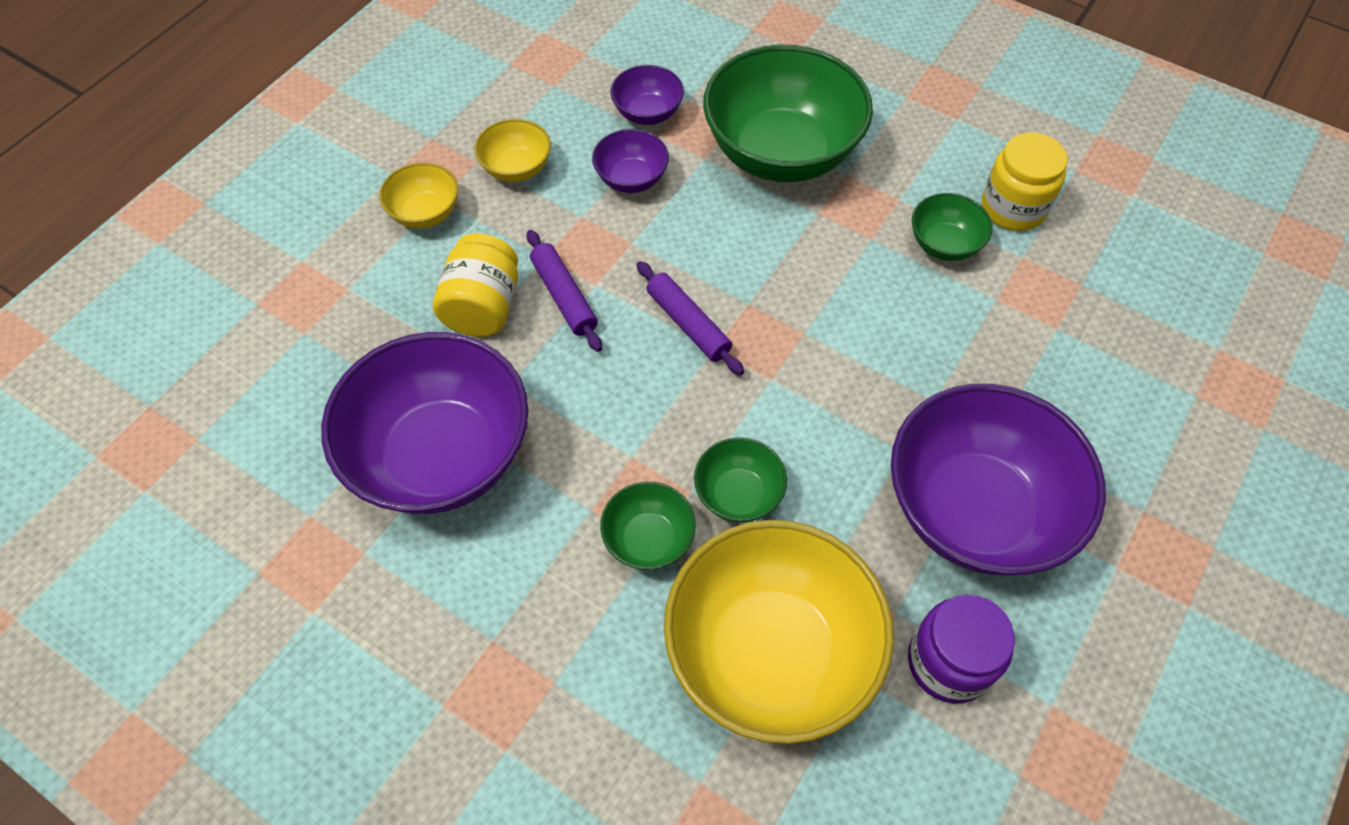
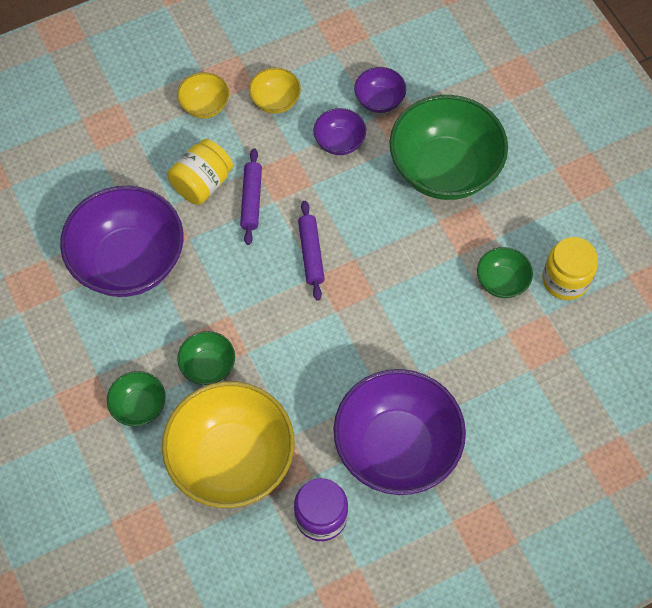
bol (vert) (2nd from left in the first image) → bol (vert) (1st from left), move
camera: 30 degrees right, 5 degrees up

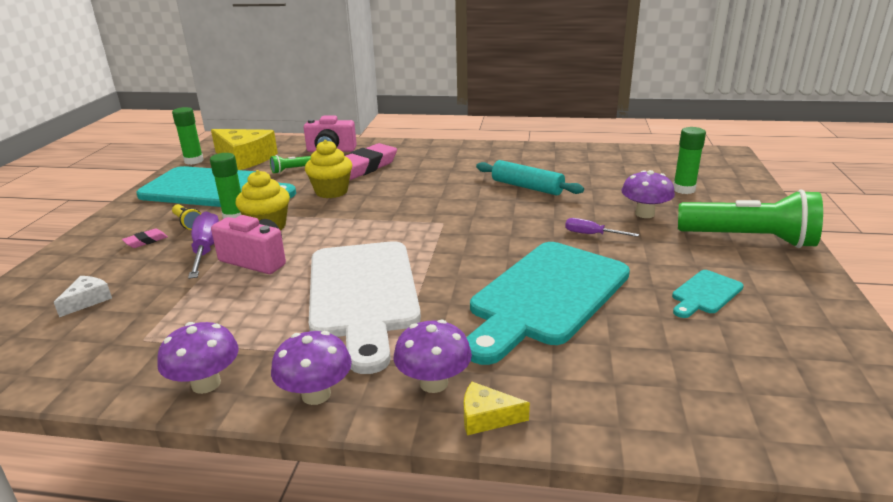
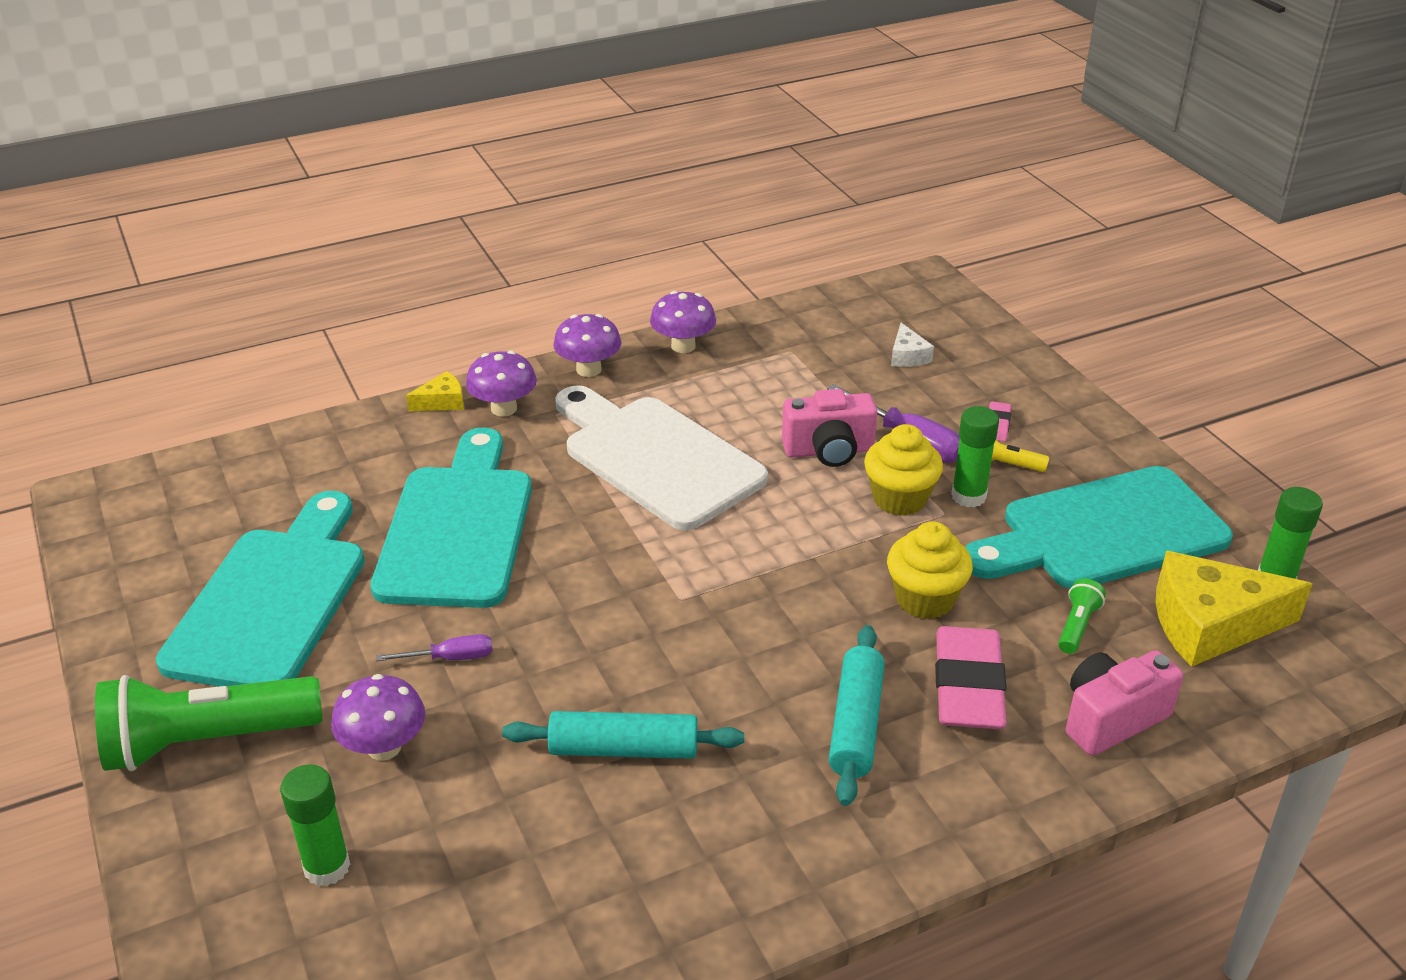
planche à découper (turquoise) (3rd from left in the first image) → planche à découper (turquoise) (1st from left), x2.34
- → rouleau à pâtisserie (turquoise) (2nd from left)
camera: 145 degrees right, 10 degrees up

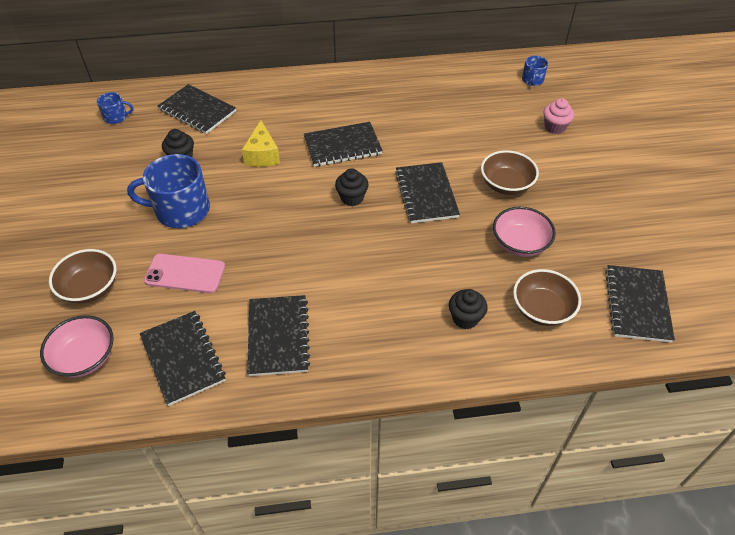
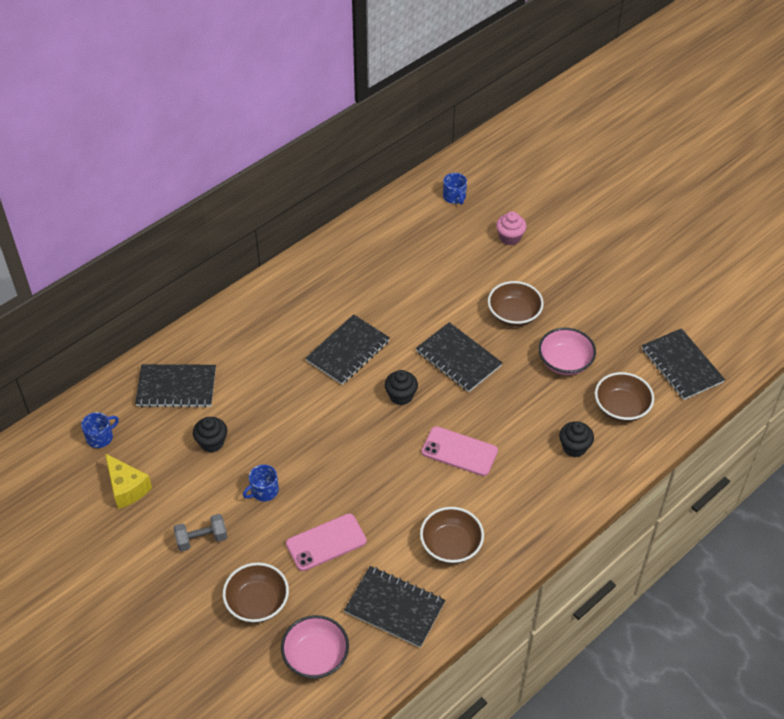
tasse (bleu) (2nd from left), x0.49
fromage (jaune), move
carnet (noir) (3rd from left) → bol (marron) (2nd from left)
- → haltère (gris)
- → téléphone (rose) (2nd from left)
camera: 35 degrees left, 0 degrees up

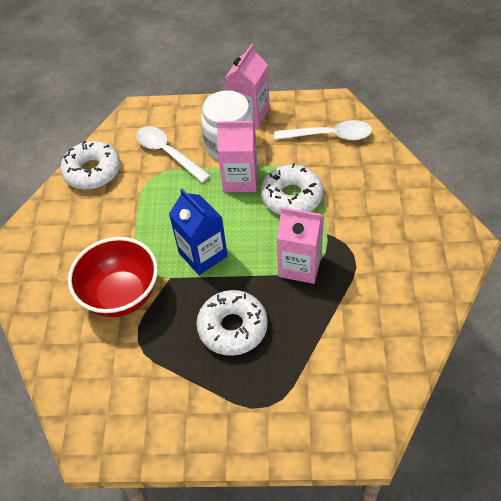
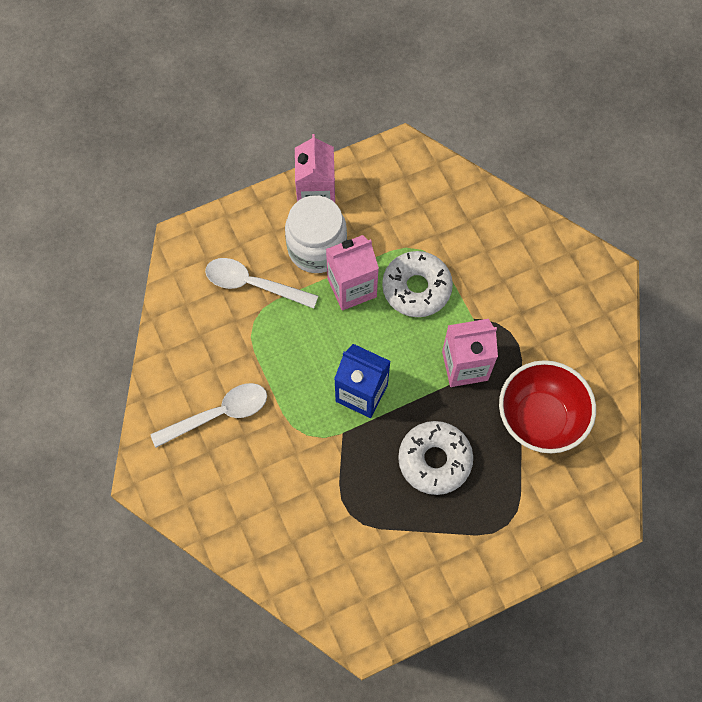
beignet (blanc) (1st from left) → -
bol (rouge), move
cuillère (blanc) (2nd from left in the first image) → cuillère (blanc) (1st from left), move
camera: 30 degrees left, 15 degrees up

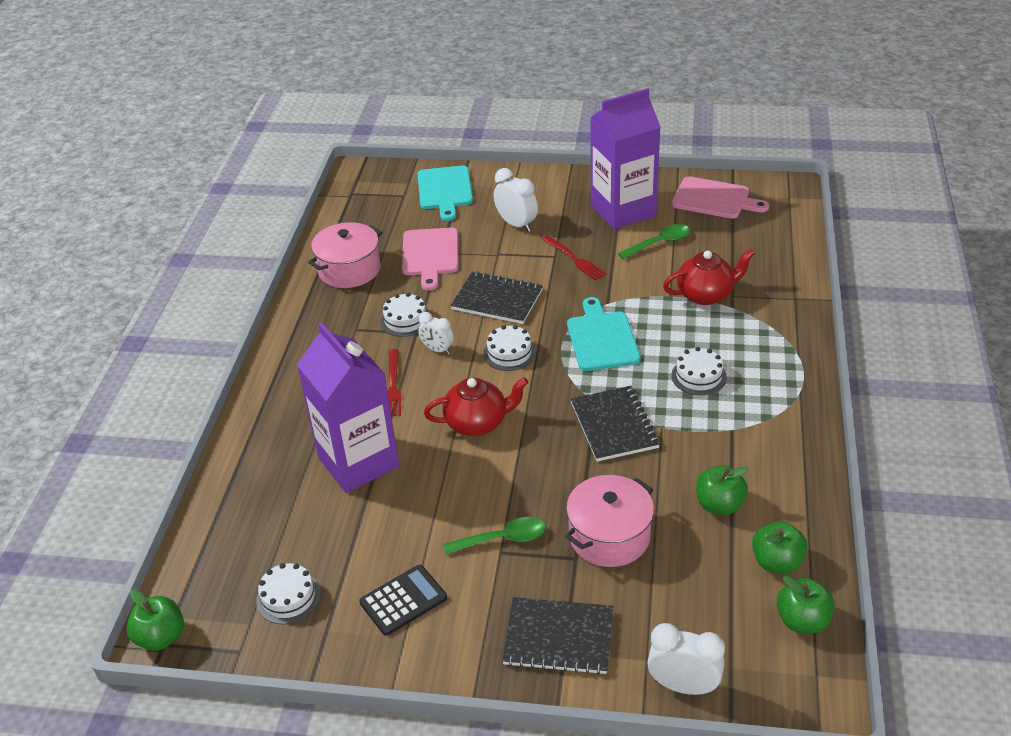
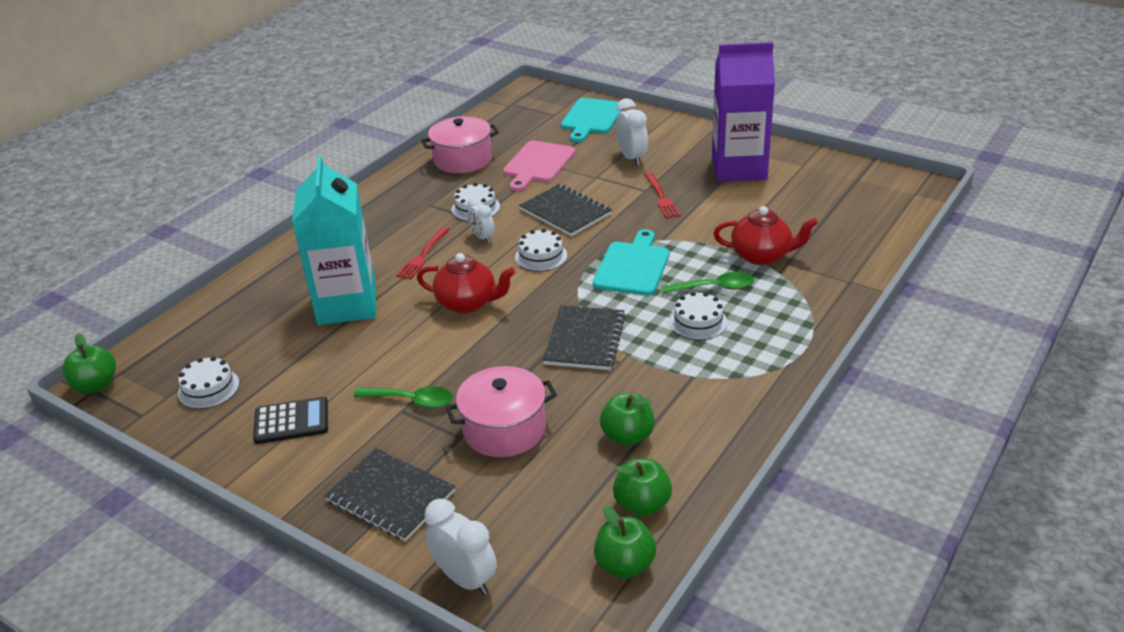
brique de lait (violet) (1st from left) → brique de lait (turquoise)
cuillère (vert) (2nd from left), move
planche à découper (rose) (2nd from left) → -
camera: 25 degrees right, 5 degrees down

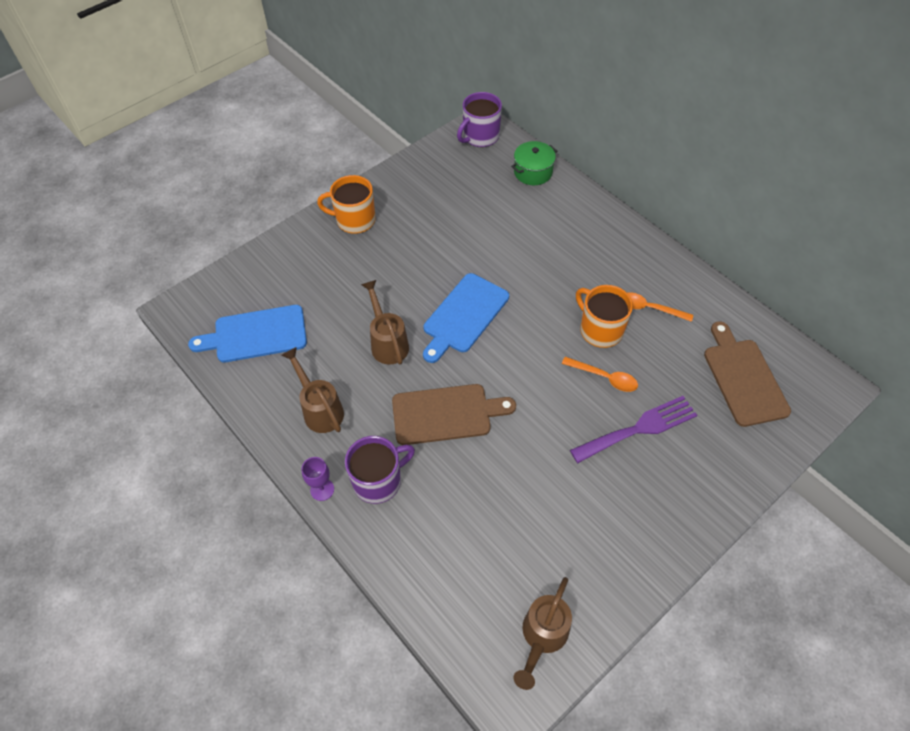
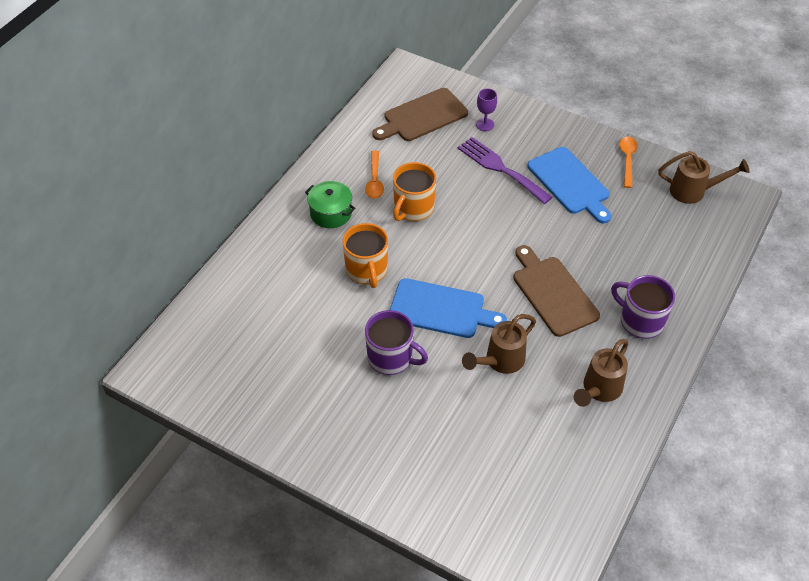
planche à découper (bleu) (1st from left in the first image) → planche à découper (bleu) (2nd from left), move
verre à pied (violet), move
tasse (orange) (1st from left), move
tasse (violet) (2nd from left in the first image) → tasse (violet) (1st from left), move
marmite (vert), move
cuillère (orange) (1st from left in the first image) → cuillère (orange) (2nd from left), move
camera: 110 degrees left, 5 degrees down

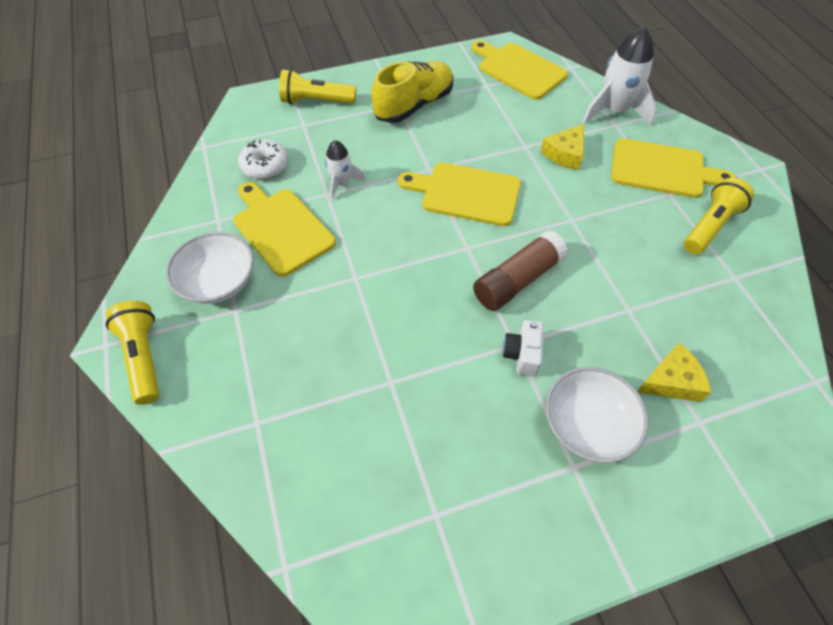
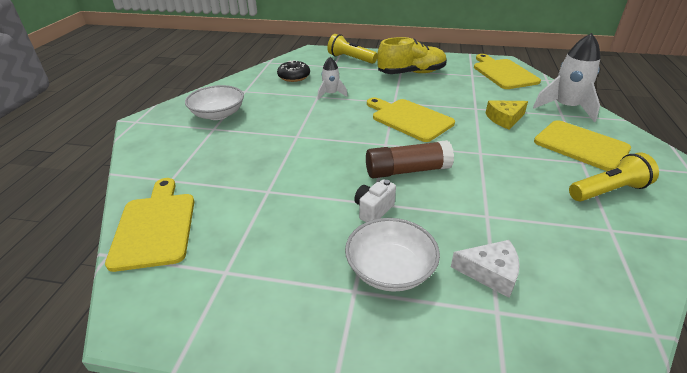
lampe de poche (jaune) (1st from left) → -
planche à découper (jaune) (1st from left), move
beignet (blanc) → beignet (noir)
fromage (jaune) (2nd from left) → fromage (blanc)
camera: 30 degrees right, 20 degrees down

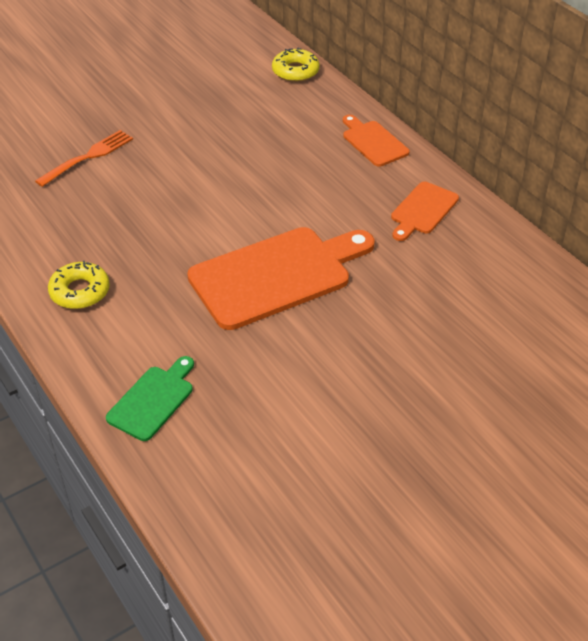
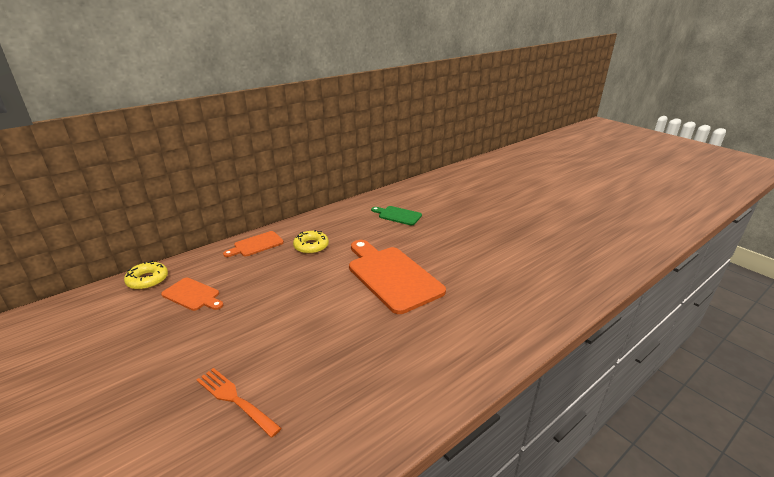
beignet (jaune) (1st from left in the first image) → beignet (jaune) (2nd from left), move
planche à découper (vert), move
planche à découper (orange) (3rd from left in the first image) → planche à découper (orange) (1st from left), move
camera: 95 degrees left, 15 degrees down

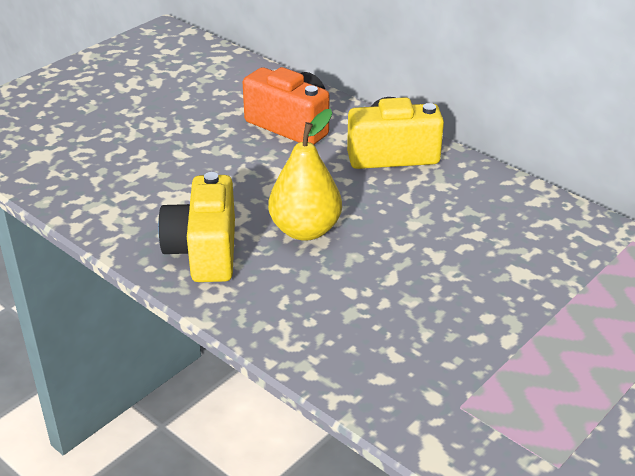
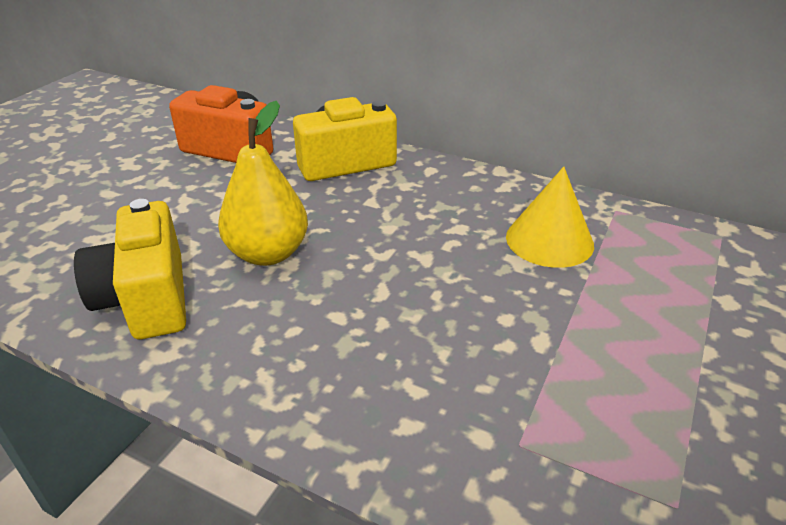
- → cône (jaune)
camera: 15 degrees left, 0 degrees up

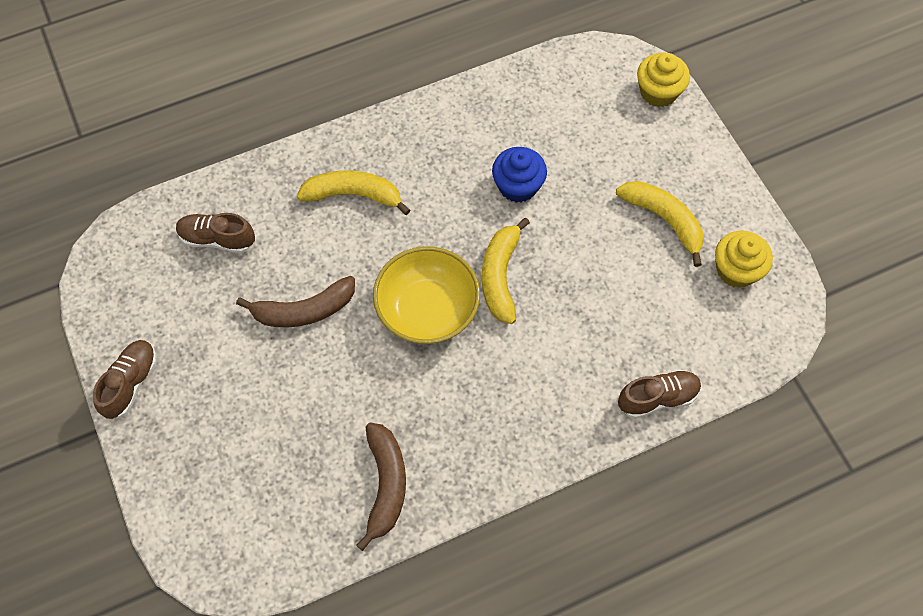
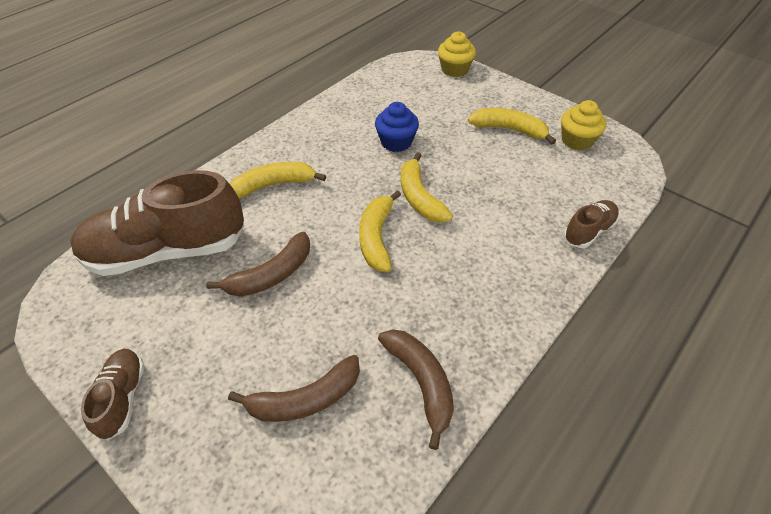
chaussure (marron) (2nd from left), x2.11
bol (jaune) → banane (jaune) (2nd from left)
- → banane (marron) (2nd from left)
camera: 25 degrees left, 15 degrees down

